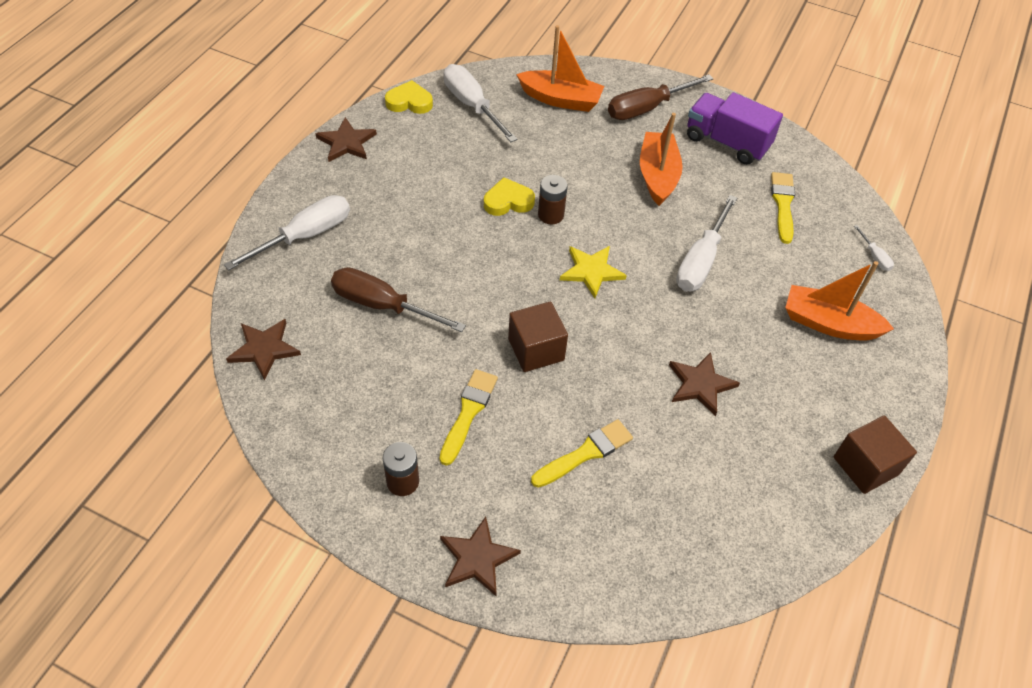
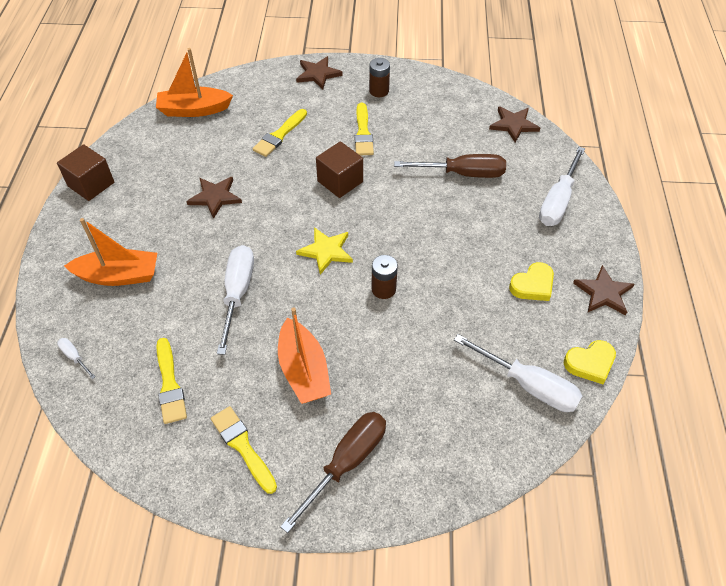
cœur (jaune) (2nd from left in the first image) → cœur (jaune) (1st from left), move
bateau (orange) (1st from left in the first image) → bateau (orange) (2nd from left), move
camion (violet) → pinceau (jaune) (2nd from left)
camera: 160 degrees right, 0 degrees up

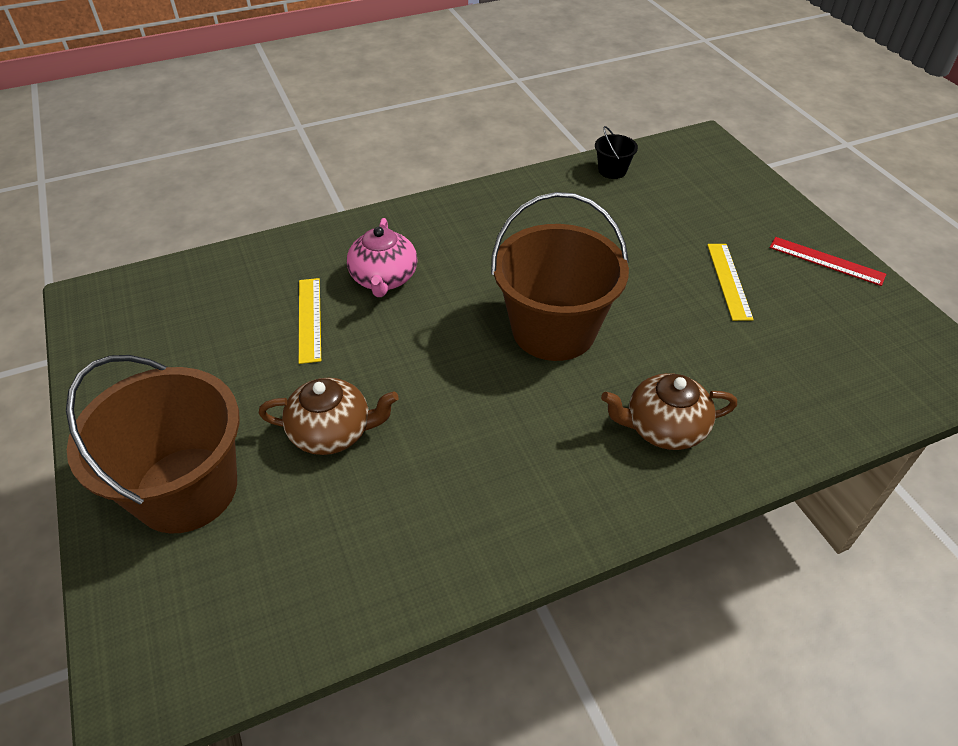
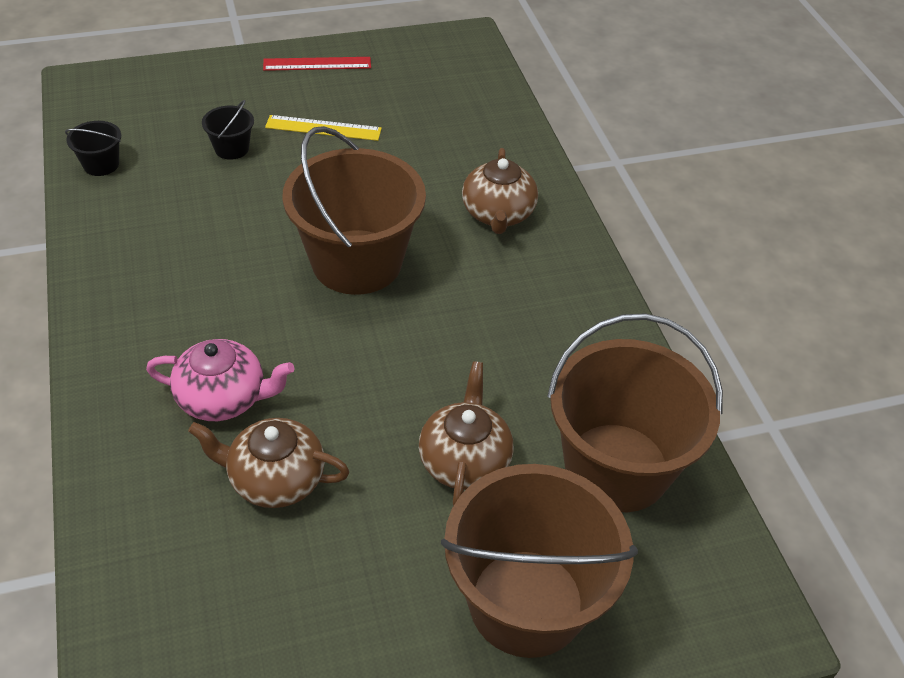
règle (jaune) (1st from left) → théière (marron) (1st from left)
règle (rouge), 45 degrees clockwise
- → seau (noir) (2nd from left)
- → seau (marron) (3rd from left)
camera: 85 degrees left, 0 degrees up

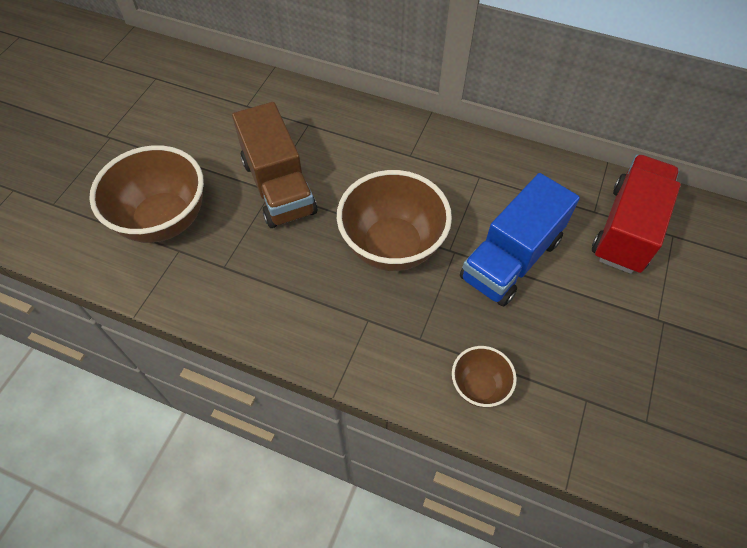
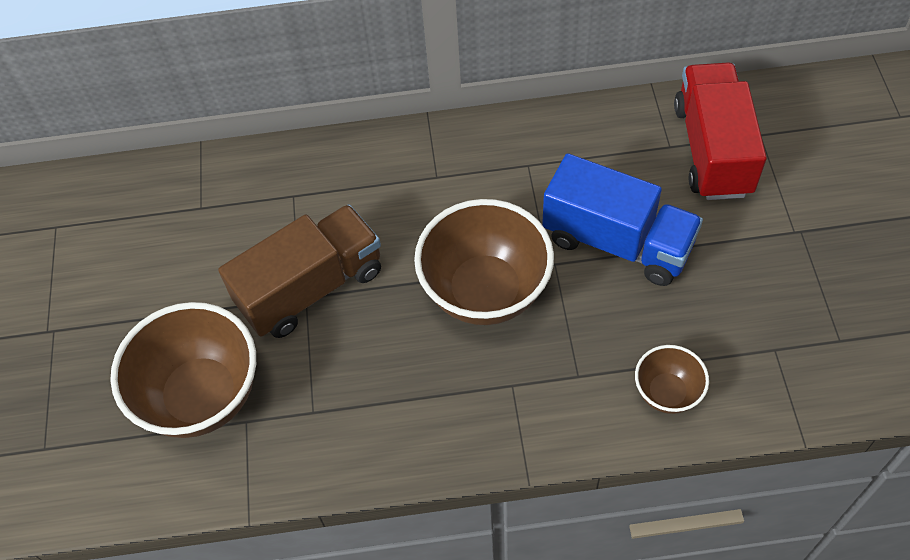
camion (marron), 75 degrees counterclockwise
camion (bleu), 75 degrees counterclockwise
camera: 25 degrees left, 0 degrees up

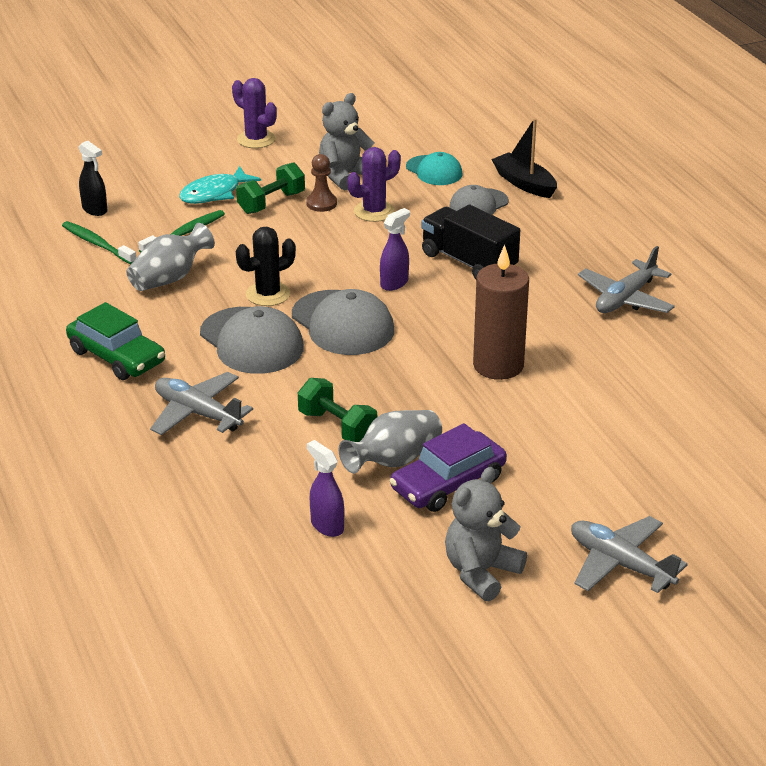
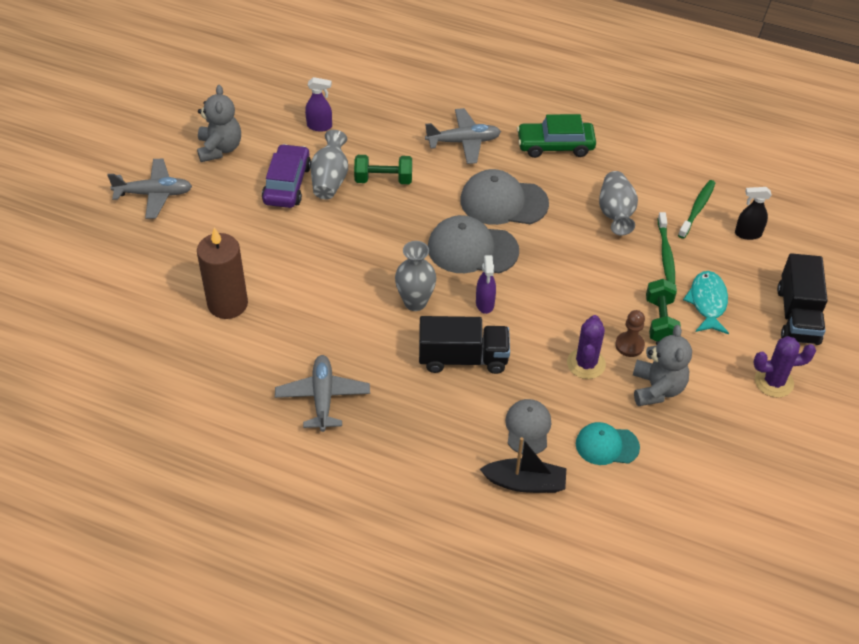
brosse à dents (vert) (1st from left in the first image) → brosse à dents (vert) (2nd from left), 60 degrees counterclockwise
cactus (noir) → -
bougie (marron), move
- → vase (gris) (2nd from left)
- → camion (noir) (2nd from left)
camera: 135 degrees right, 15 degrees up

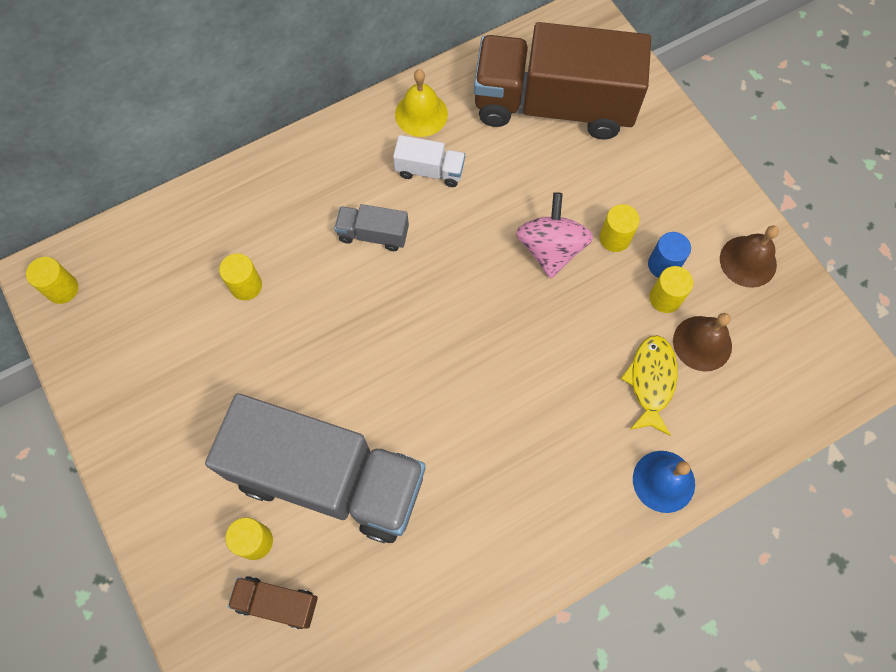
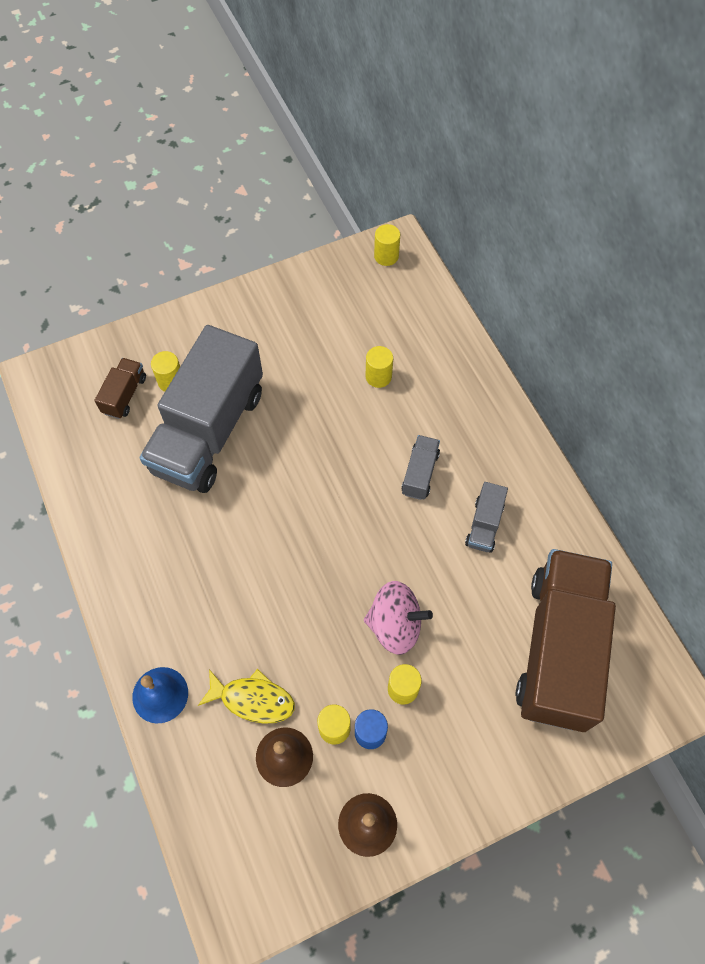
camion (blanc) → camion (gris) (3rd from left)
cloche (jaune) → -
camera: 95 degrees right, 5 degrees down

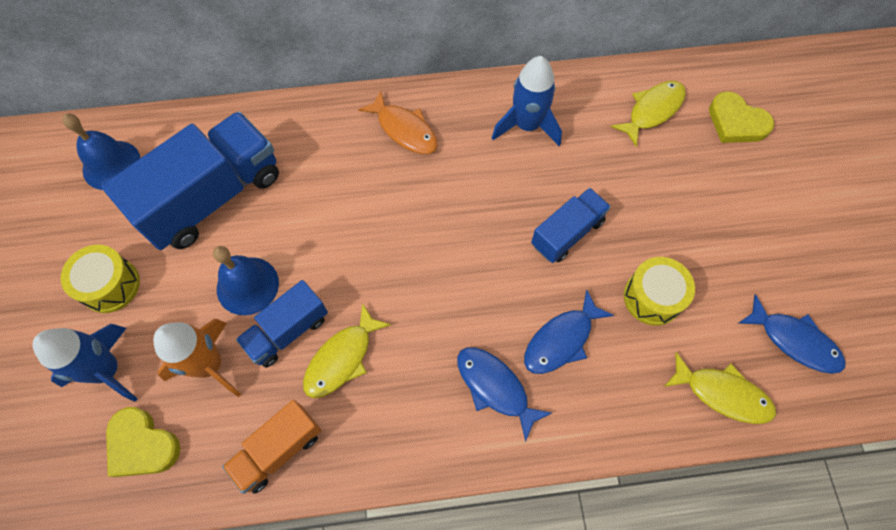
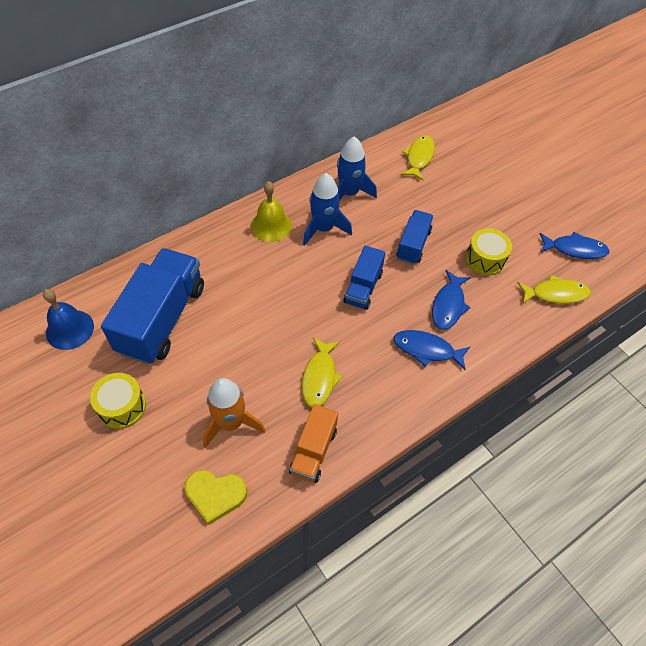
fusée (bleu) (1st from left), move
cloche (bleu) (2nd from left) → -
camion (bleu) (2nd from left), move
poisson (orange) → cloche (jaune)
cœur (jaune) (2nd from left) → -
camera: 30 degrees left, 10 degrees down

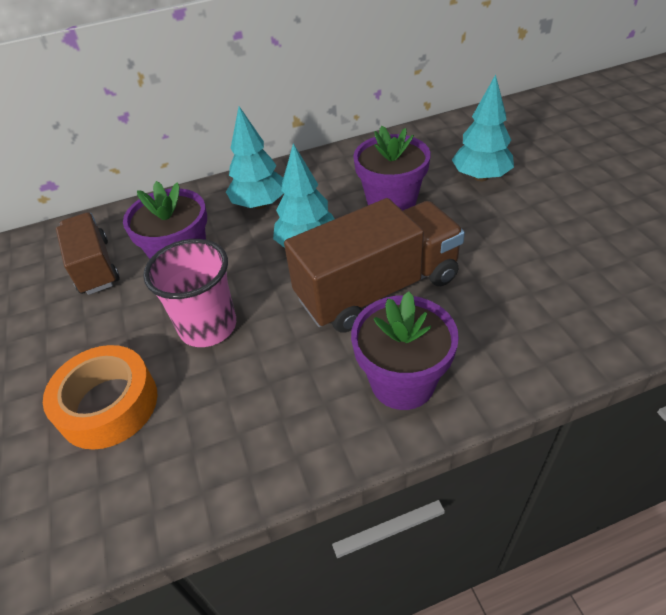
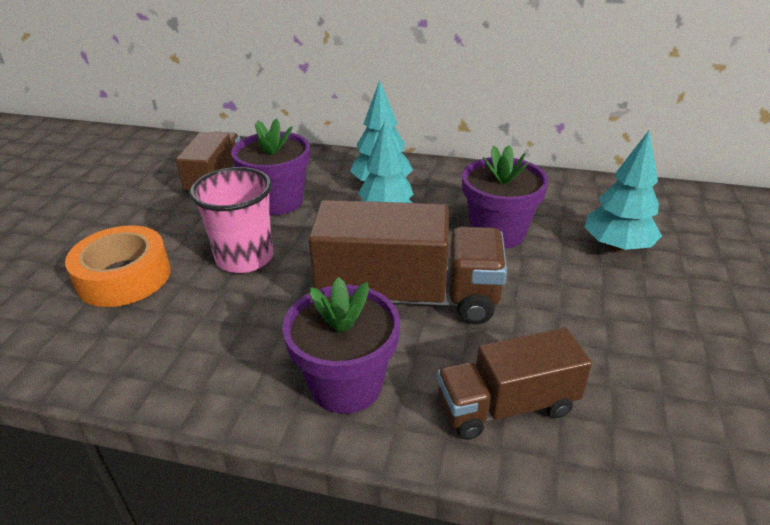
- → camion (marron) (3rd from left)
camera: 30 degrees right, 10 degrees down

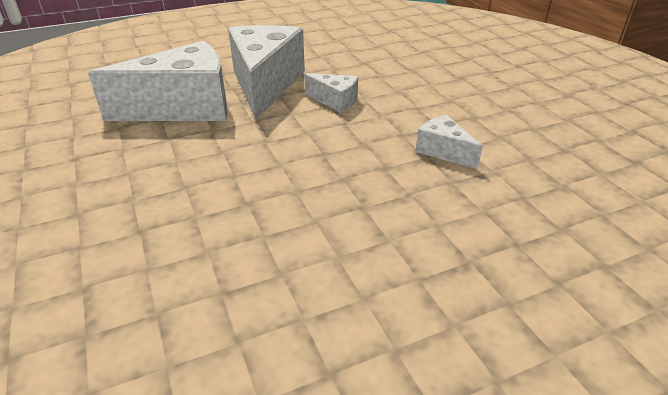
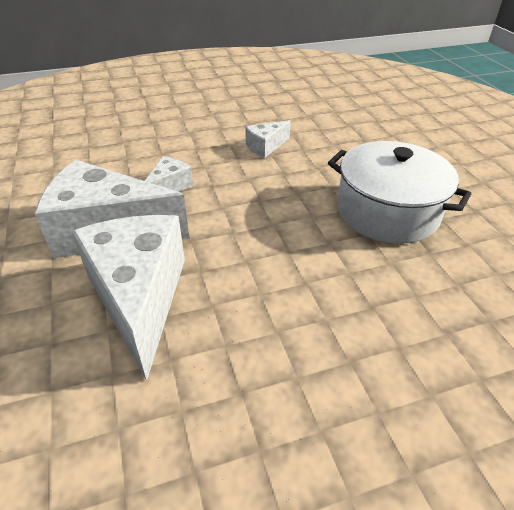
- → marmite (blanc)
camera: 85 degrees left, 5 degrees up

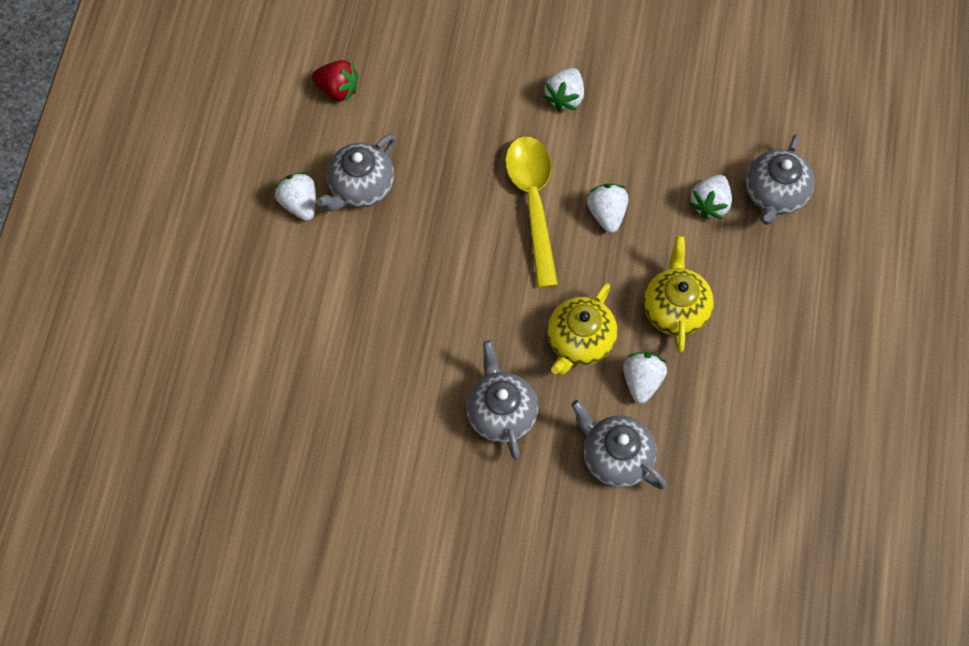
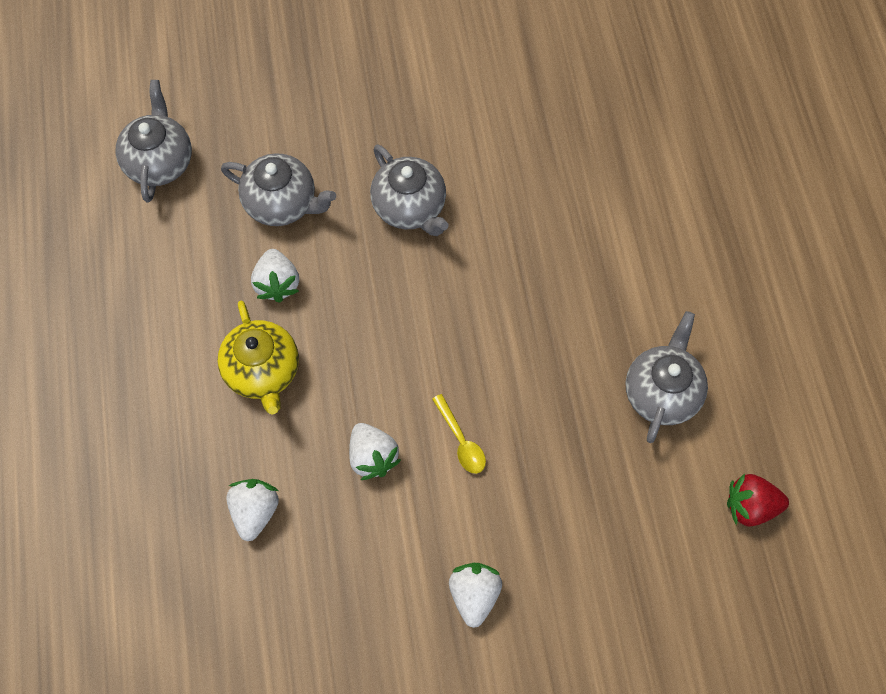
fraise (blanc) (1st from left) → -
cuillère (jaune), x0.46
théière (jaune) (1st from left) → -
théière (gris) (4th from left in the first image) → théière (gris) (1st from left), move
camera: 160 degrees right, 0 degrees up

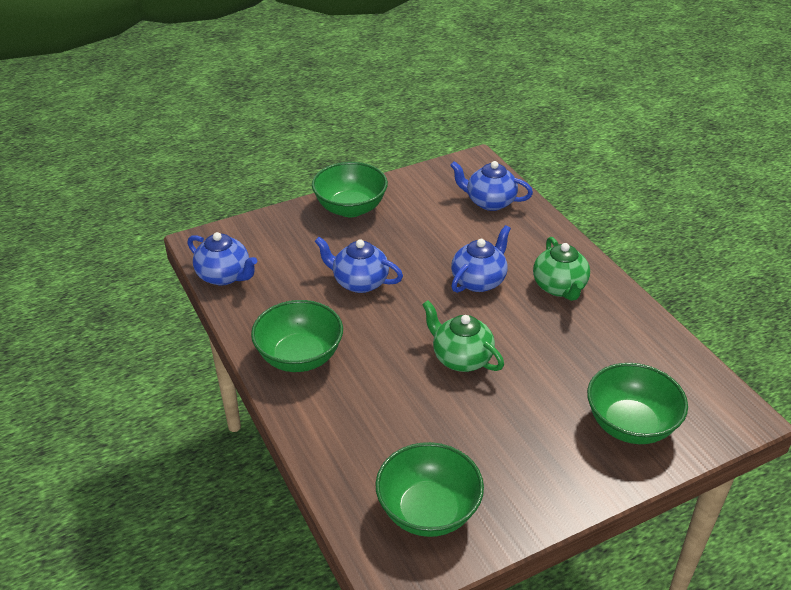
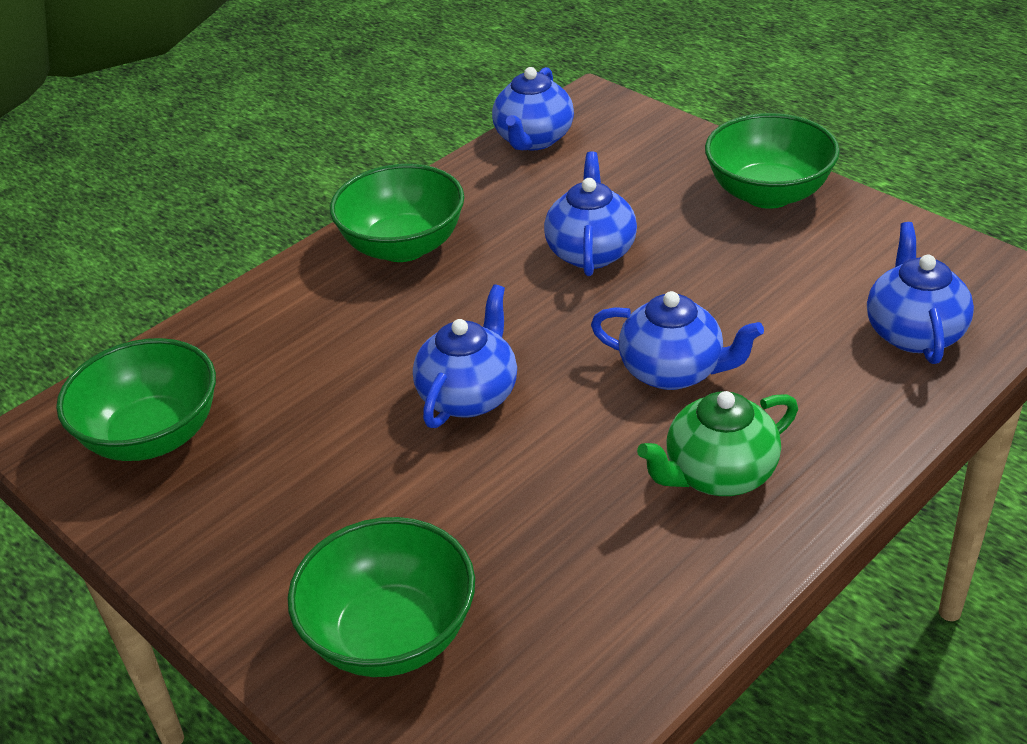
théière (vert) (1st from left) → théière (bleu) (1st from left)
camera: 75 degrees right, 0 degrees up

